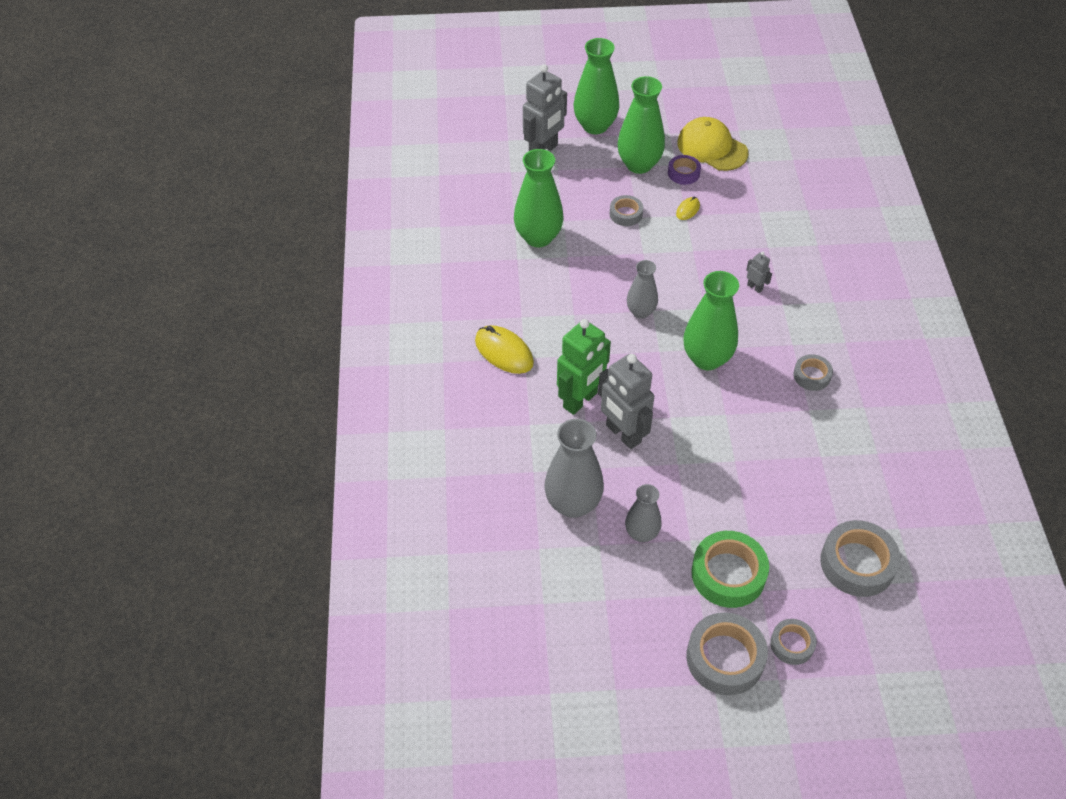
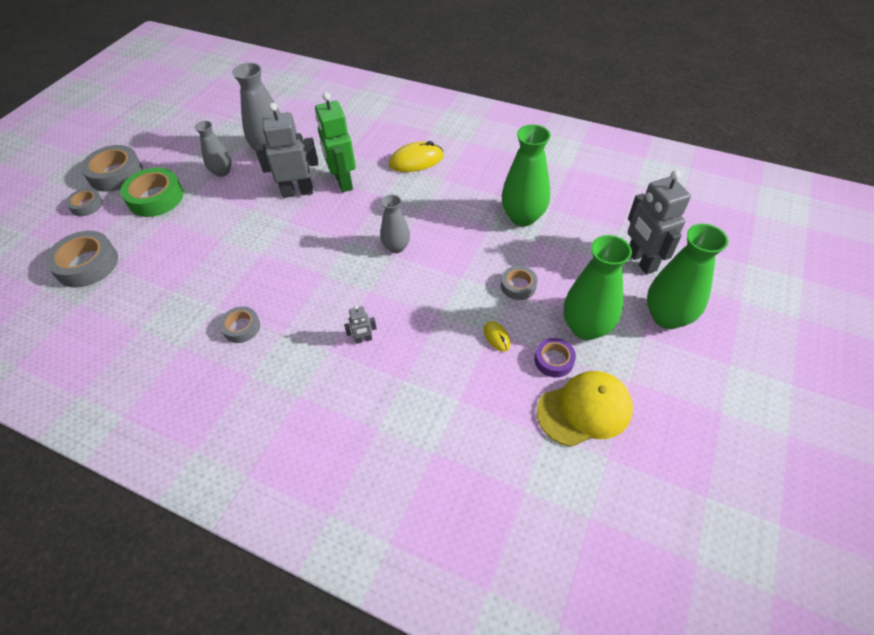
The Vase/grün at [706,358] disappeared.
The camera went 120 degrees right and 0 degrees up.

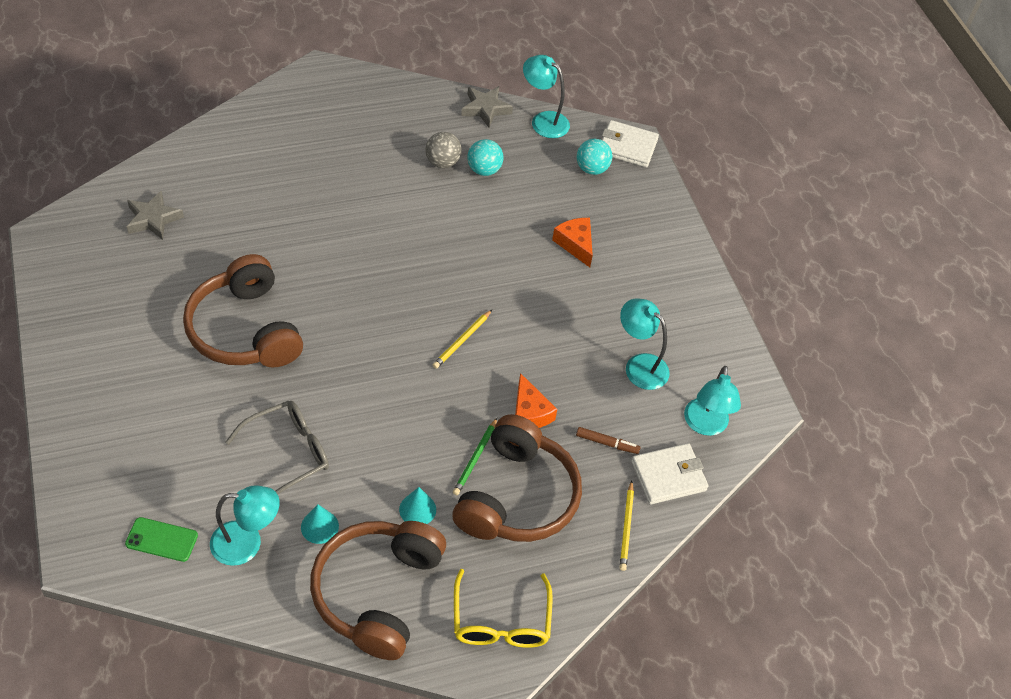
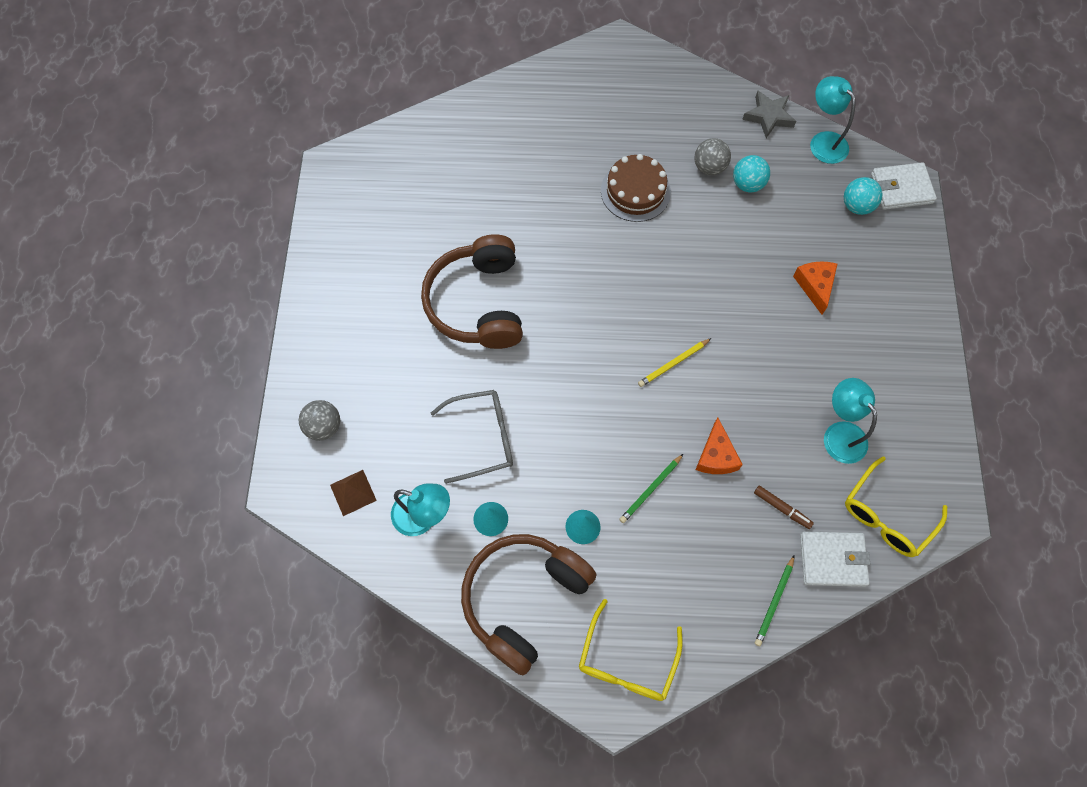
The Handy/grün at [162,539] was replaced by the Pyramide/braun at [353,492].
The Stern/grau at [153,219] disappeared.
The Kopfhörer/braun at [517,496] disappeared.
The Geldbörse/weiß at [627,146] turned 45 degrees counterclockwise.
The Bleistift/gelb at [626,527] became the Bleistift/grün at [774,602].
The Lampe/türkis at [705,425] was replaced by the Brille/gelb at [886,516].
The Ball/grau at [324,426] appeared.
The Kuchen/braun at [635,191] appeared.
The camera went 25 degrees right and 15 degrees up.

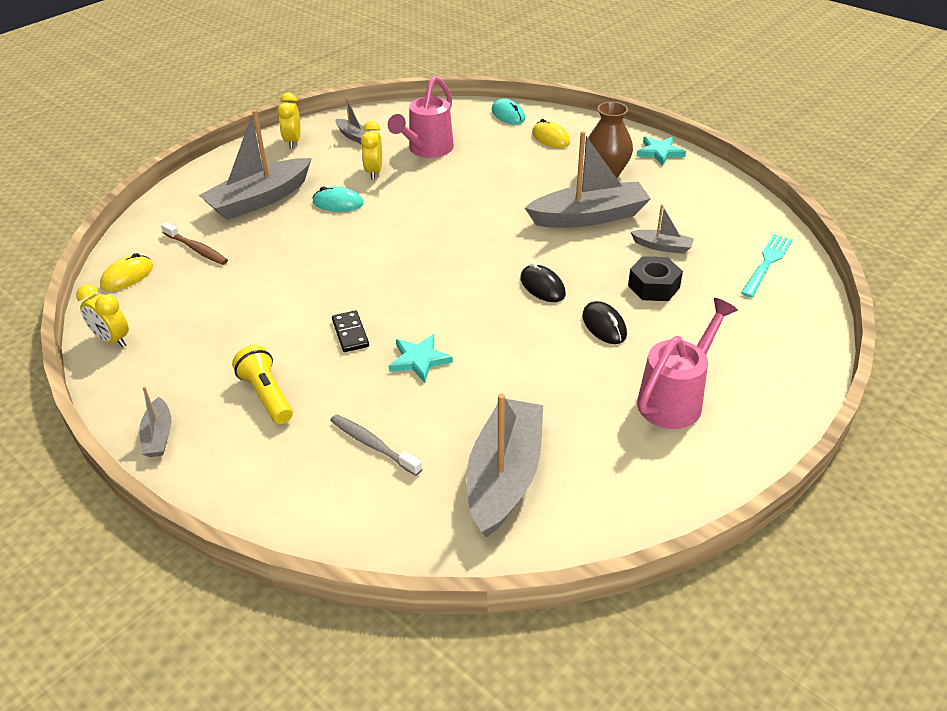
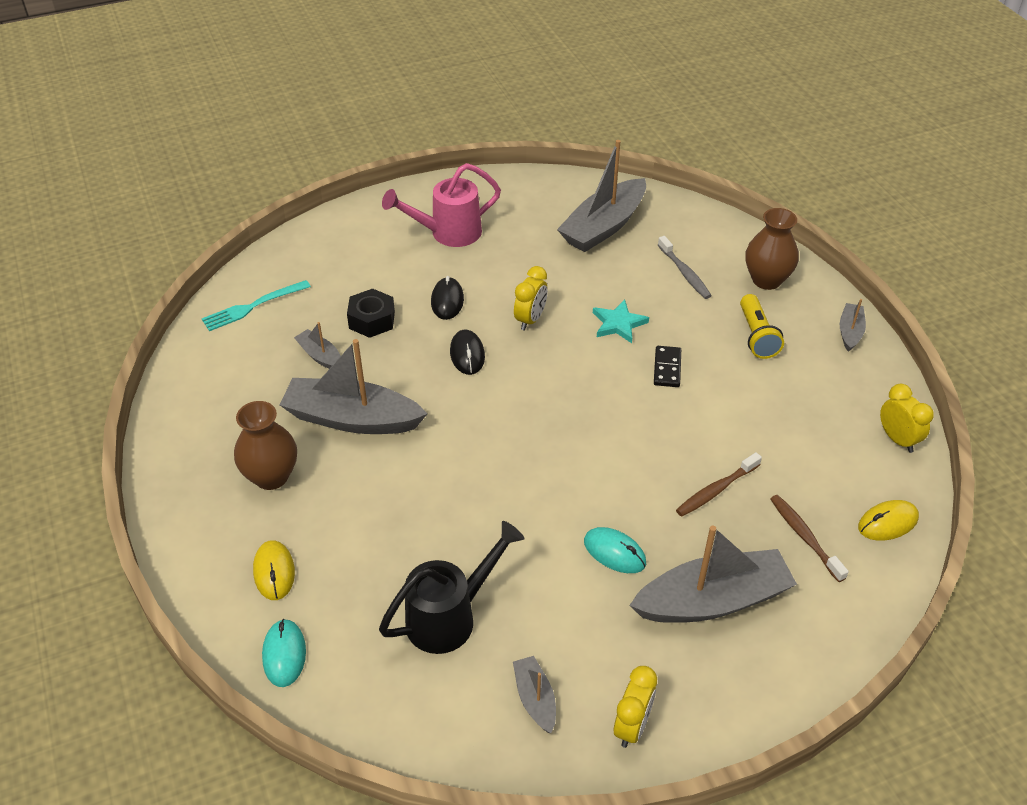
The Wecker/gelb moved from [374,172] to [530,319].
The Gießkanne/rosa at [427,150] became the Gießkanne/schwarz at [449,617].
The Stern/türkis at [659,152] disappeared.
The Zahnbürste/braun at [716,490] appeared.
The Vase/braun at [766,280] appeared.
The camera went 155 degrees left and 5 degrees up.

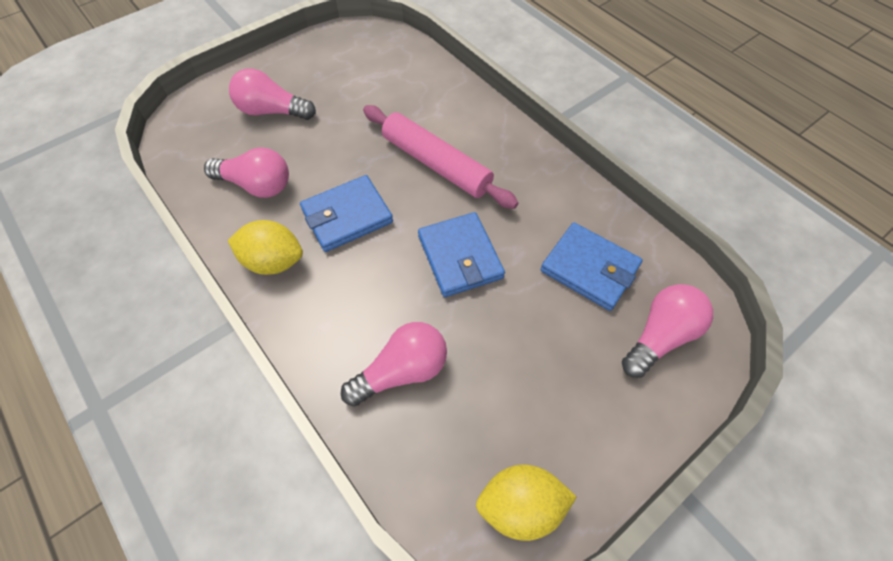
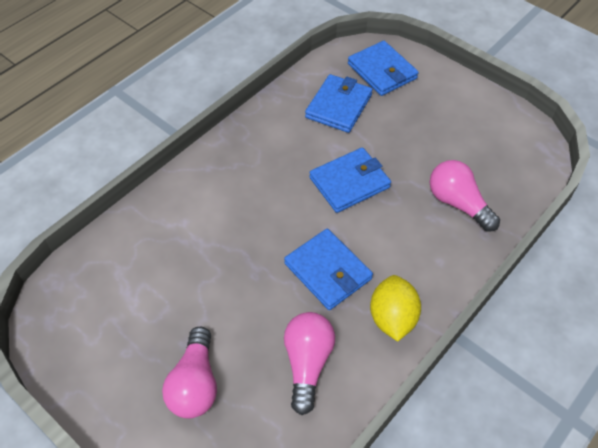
The Nudelholz/rosa at [436,164] disappeared.
The Zitrone/gelb at [520,506] disappeared.
The Glühbirne/rosa at [660,336] was replaced by the Geldbörse/blau at [382,71].
The camera went 100 degrees left and 5 degrees down.

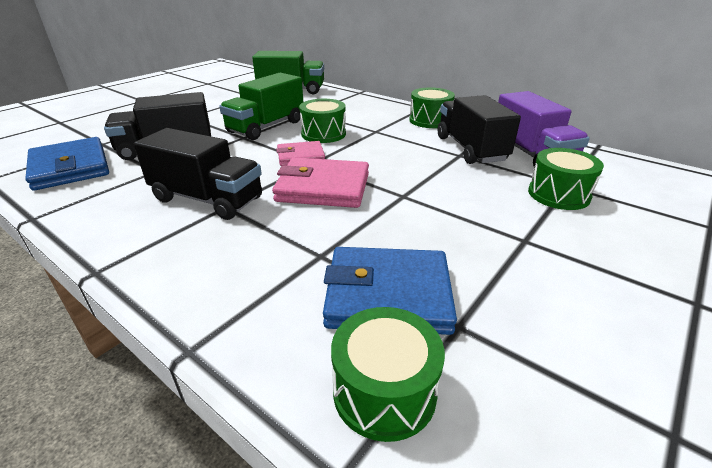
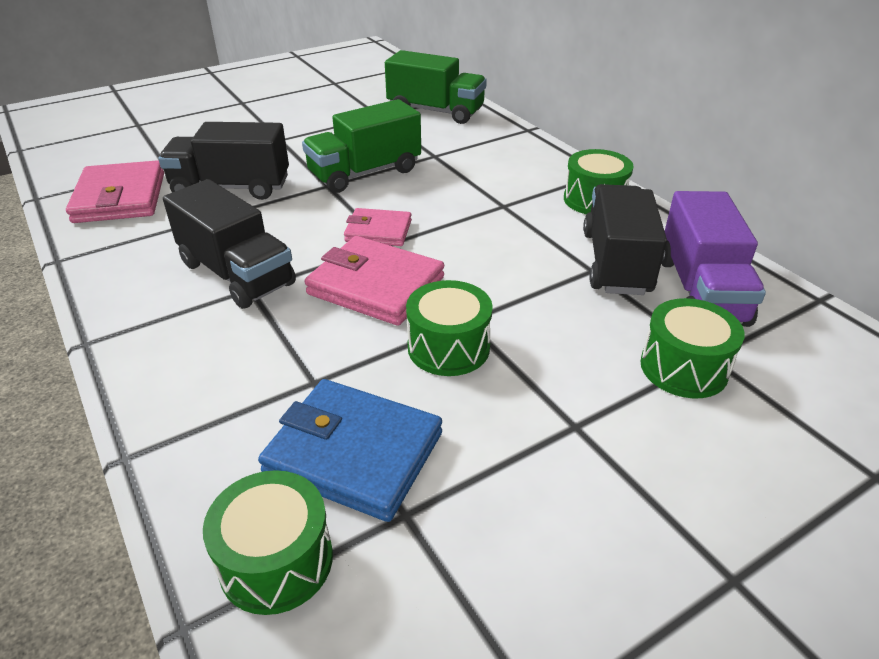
The Geldbörse/blau at [70,168] became the Geldbörse/rosa at [120,198].
The Trommel/grün moved from [323,134] to [448,347].
The camera went 20 degrees right and 5 degrees up.

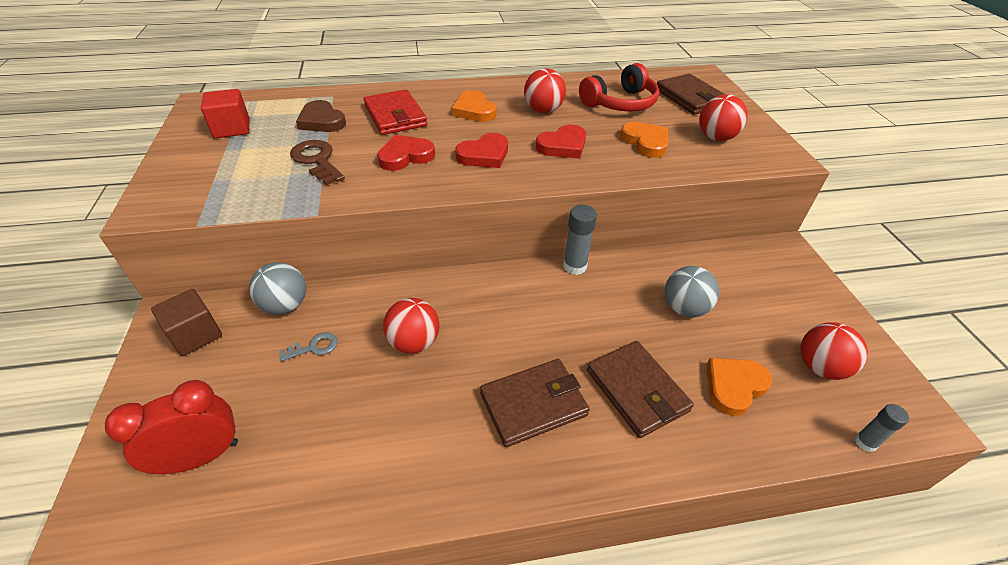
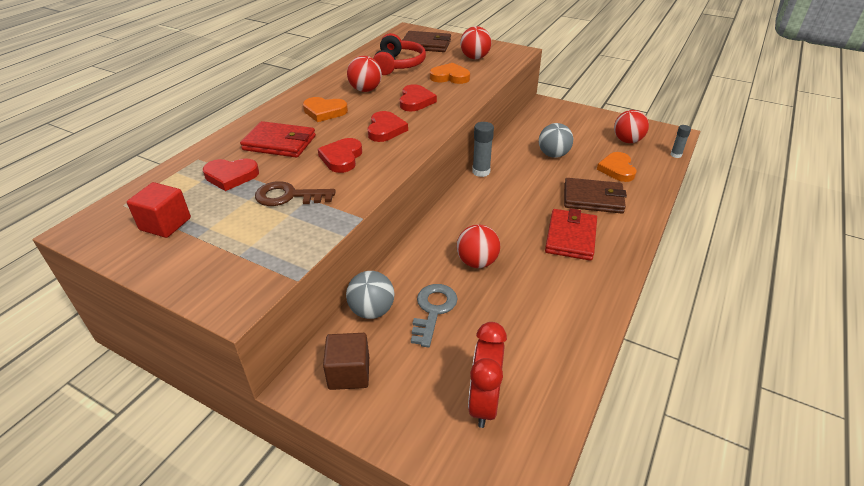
The Schlüssel/grau at [314,347] changed to 1.70 times the size.
The Herz/braun at [322,121] became the Herz/rot at [231,176].
The Geldbörse/braun at [533,404] became the Geldbörse/rot at [570,237].
The camera went 50 degrees left and 5 degrees down.

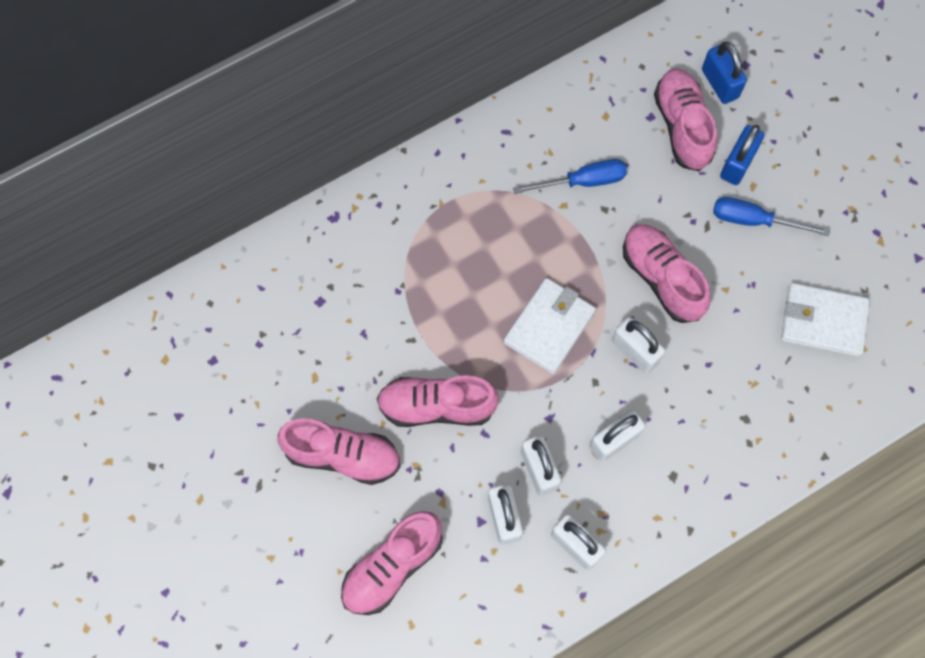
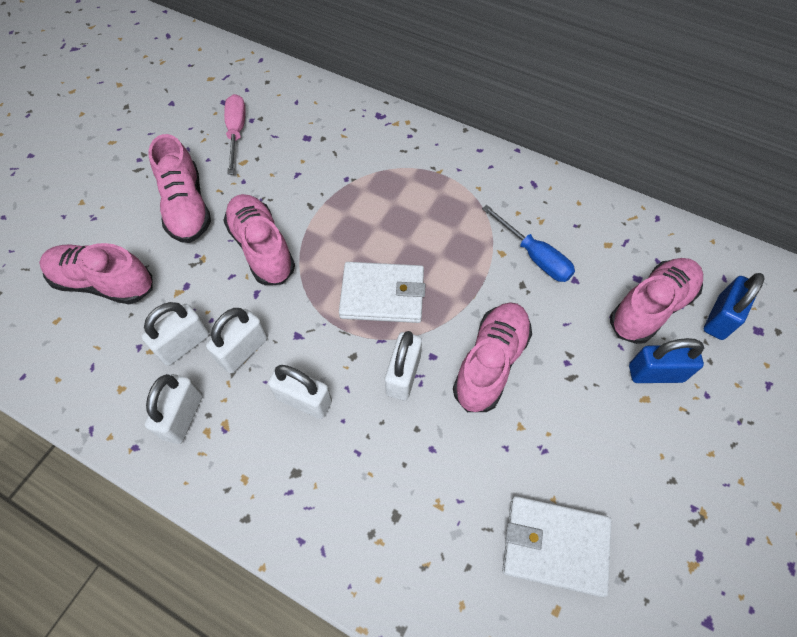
The Schraubenzieher/blau at [754,220] disappeared.
The Geldbörse/weiß at [823,321] turned 60 degrees counterclockwise.
The Schraubenzieher/rosa at [236,133] appeared.
The camera went 60 degrees right and 10 degrees down.

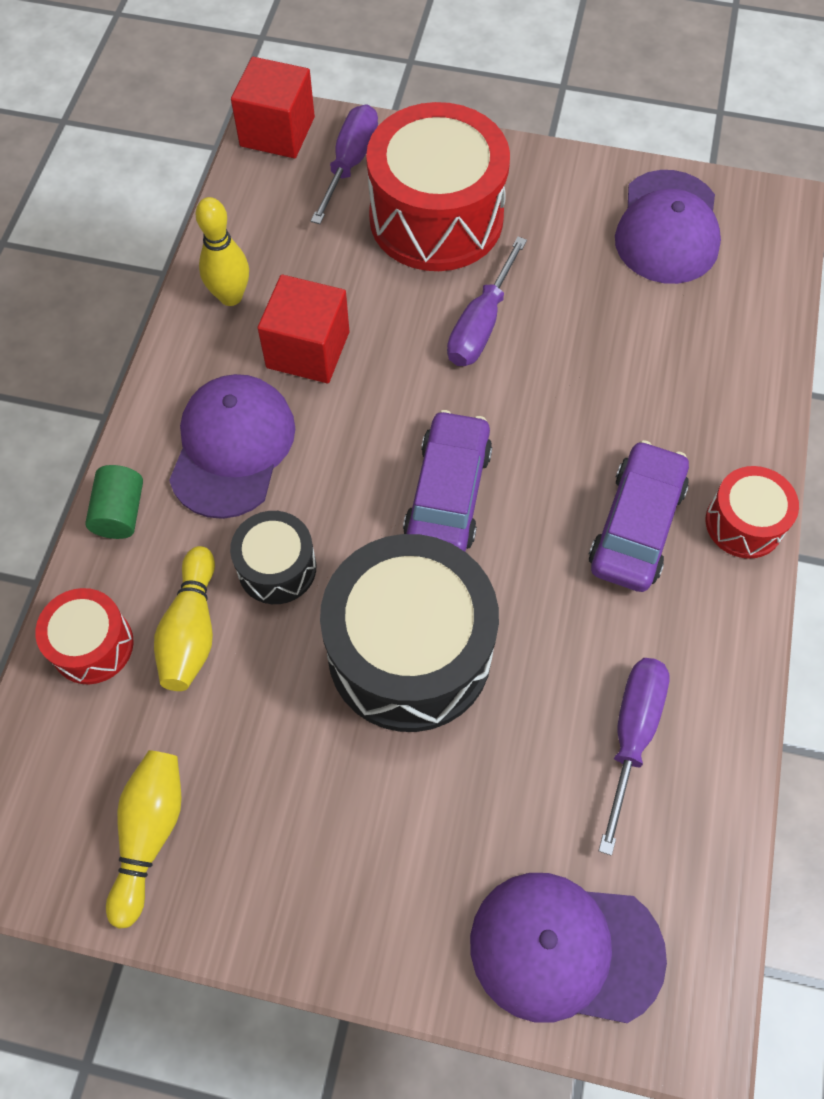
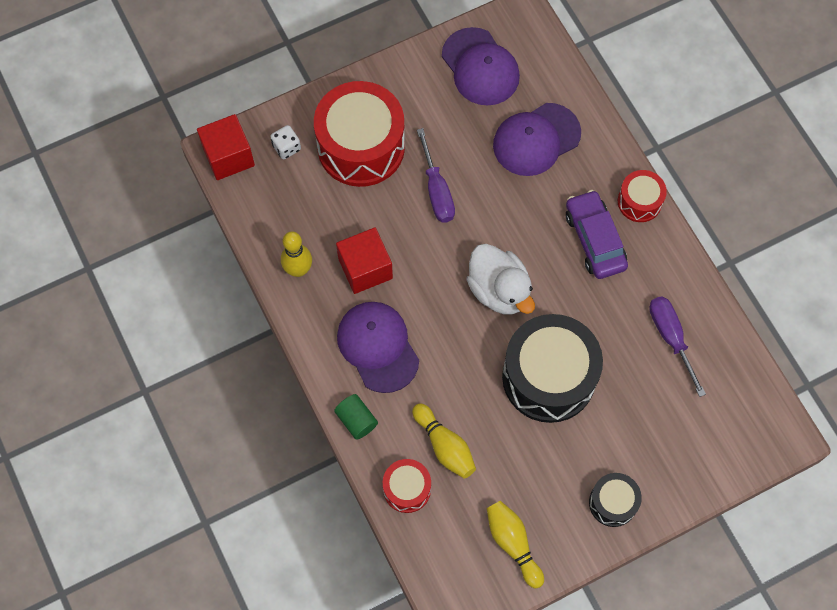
The Trommel/schwarz moved from [277,568] to [612,503].
The Schraubenzieher/lila at [350,164] was replaced by the Spielwürfel/weiß at [286,147].
The Auto/lila at [448,494] was replaced by the Ente/weiß at [499,290].
The Kappe/lila moved from [565,949] to [536,140].
The camera went 40 degrees left and 5 degrees up.

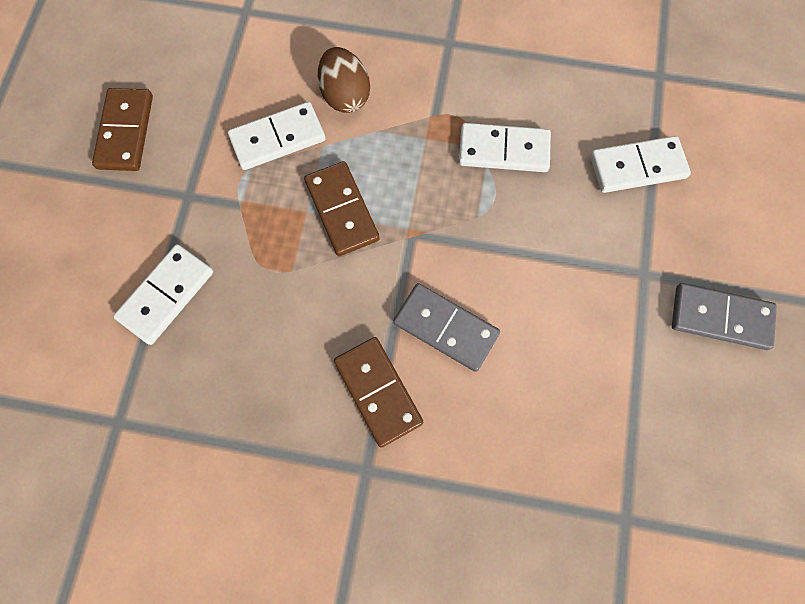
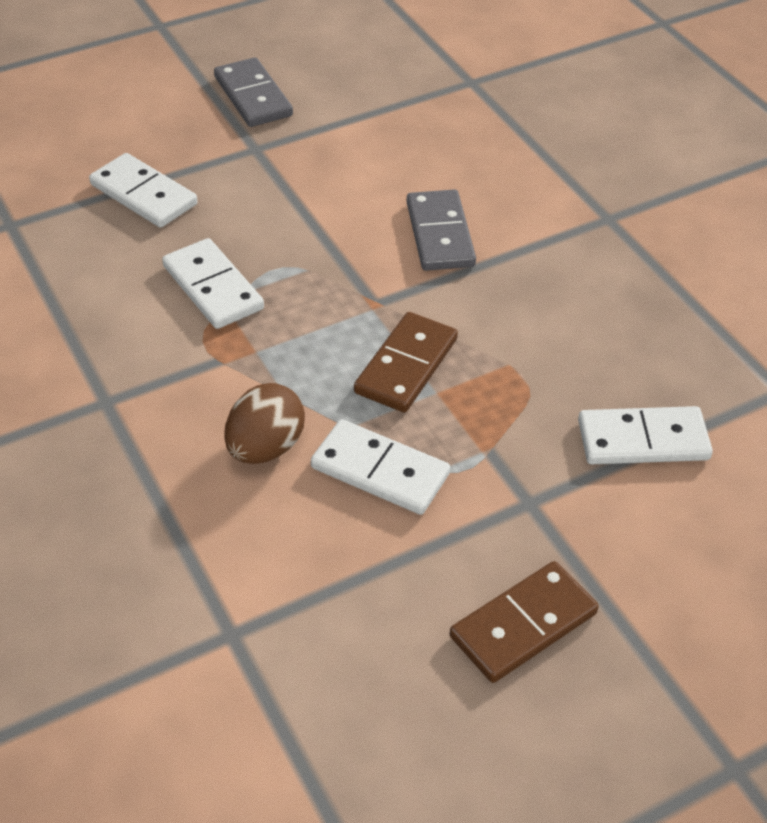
The Dominostein/braun at [378,392] disappeared.
The camera went 130 degrees left and 25 degrees down.

